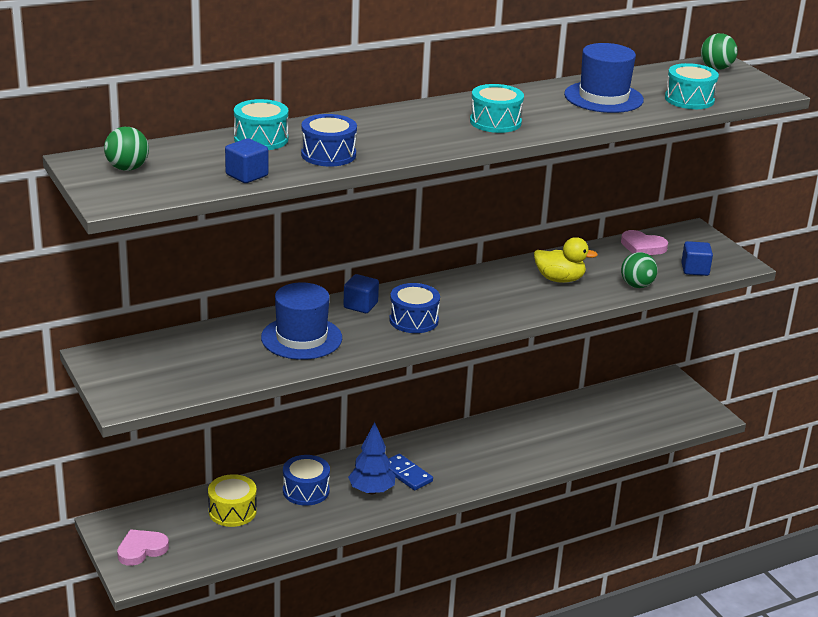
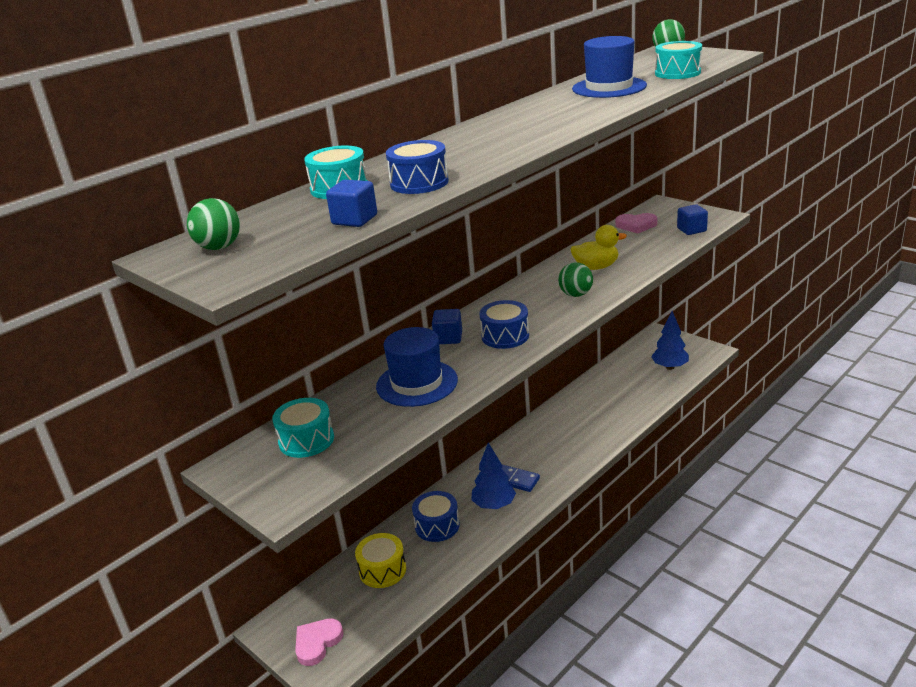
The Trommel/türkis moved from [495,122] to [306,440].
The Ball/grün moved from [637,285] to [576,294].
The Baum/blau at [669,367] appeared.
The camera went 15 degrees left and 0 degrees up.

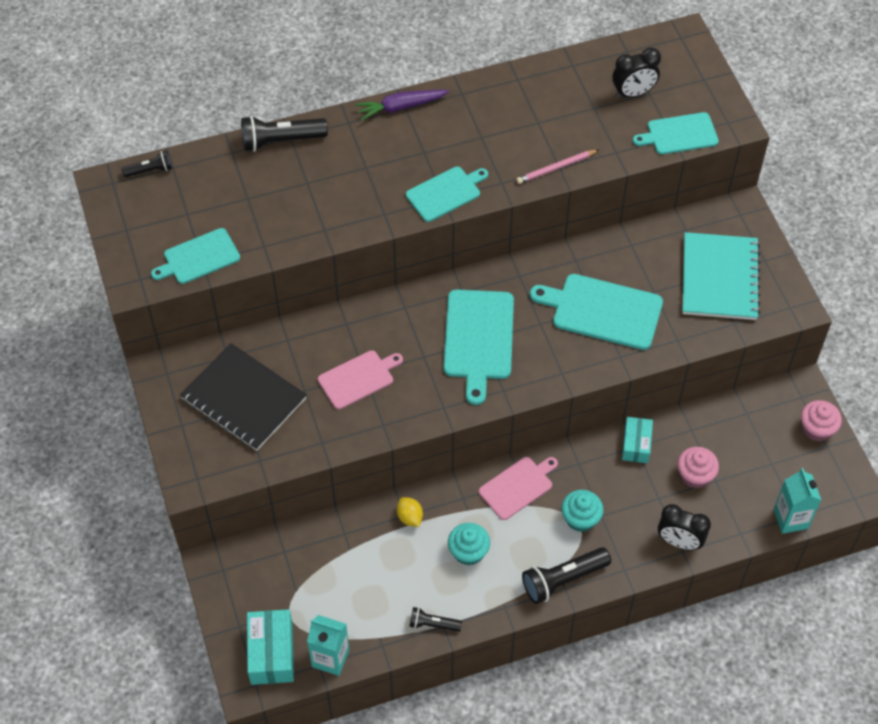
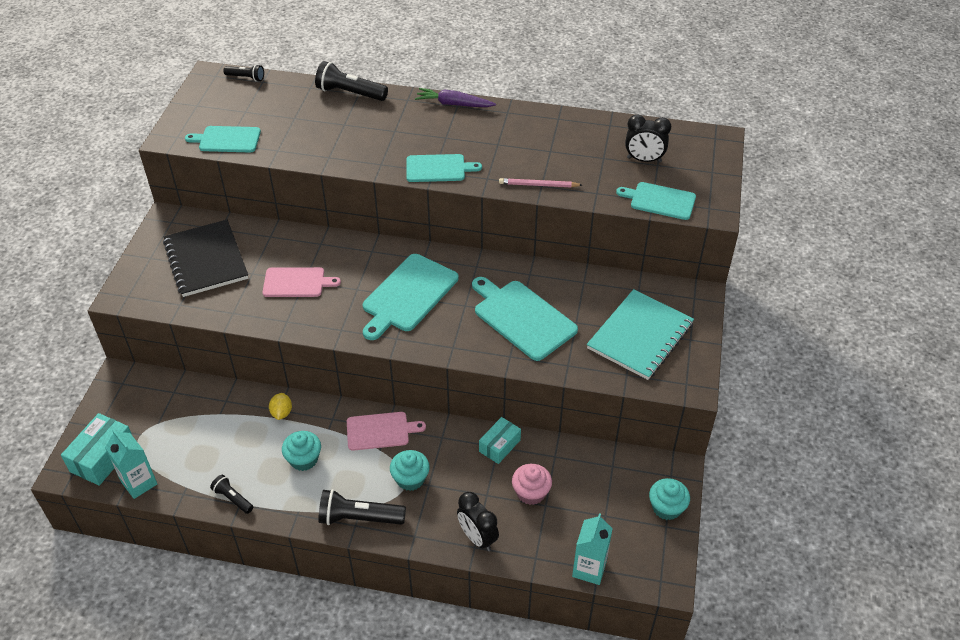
The Muffin/rosa at [816,429] became the Muffin/türkis at [666,508].
The camera went 30 degrees right and 10 degrees down.

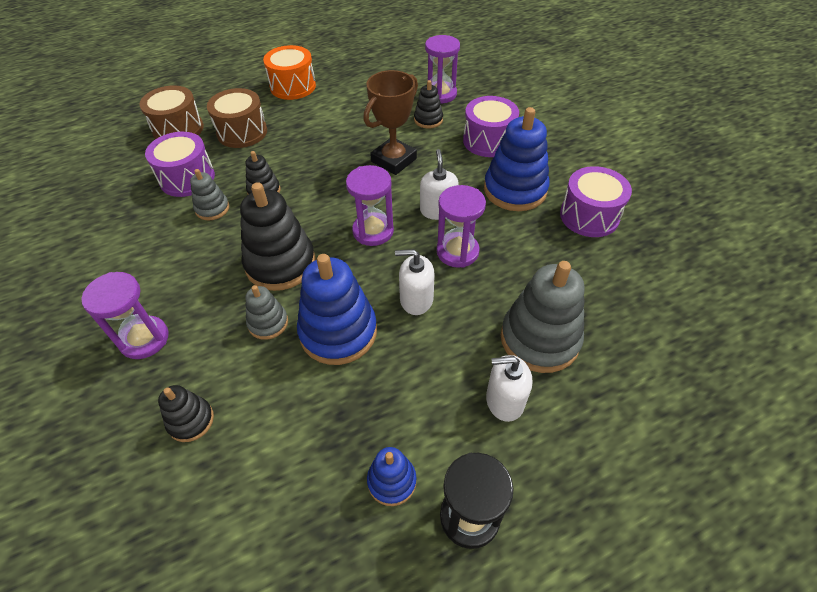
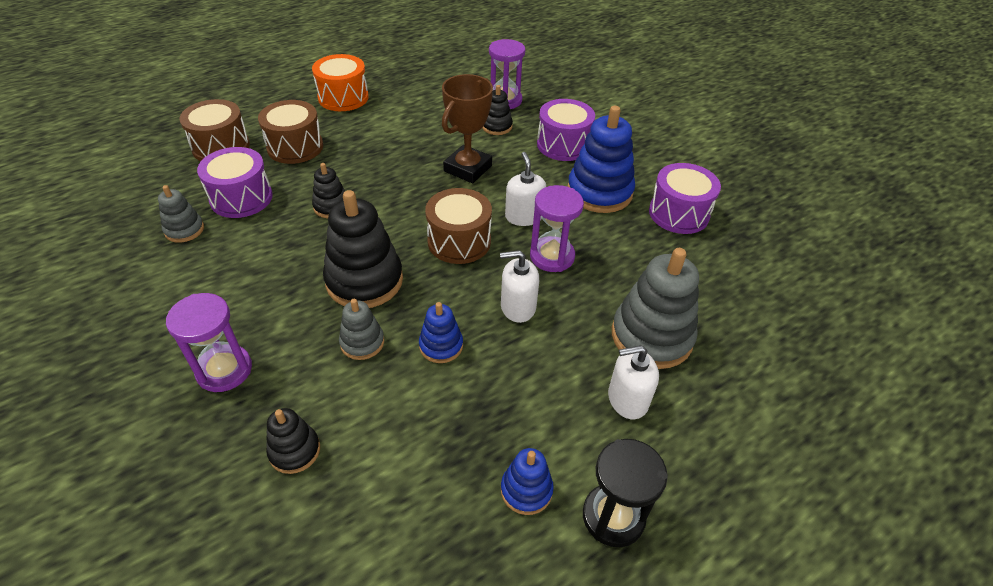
The Stapelspielzeug/grau moved from [212,209] to [184,230].
The Stapelspielzeug/blau at [338,332] changed to 0.52 times the size.
The Sanduhr/lila at [373,231] was replaced by the Trommel/braun at [459,241].
The camera went 10 degrees left and 5 degrees down.

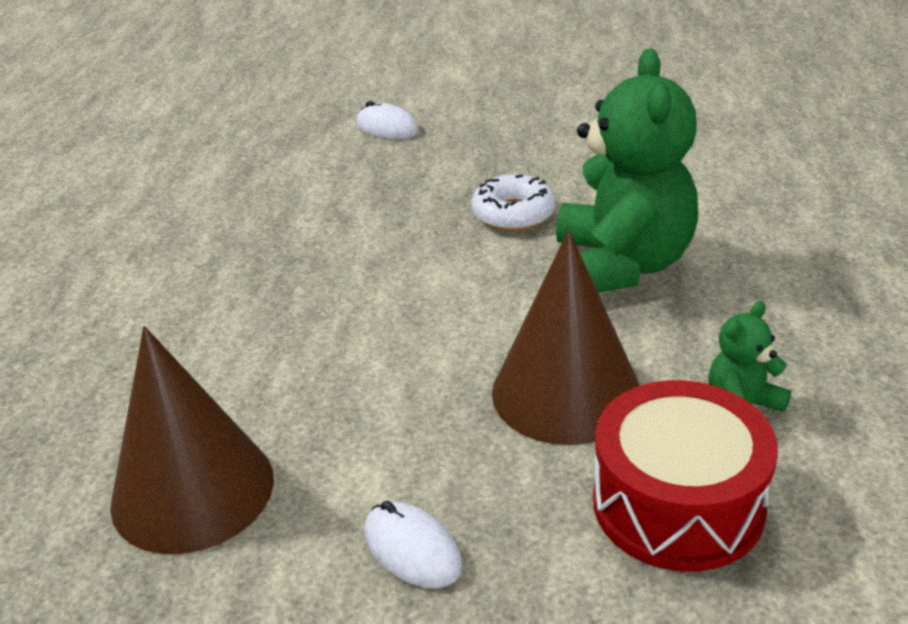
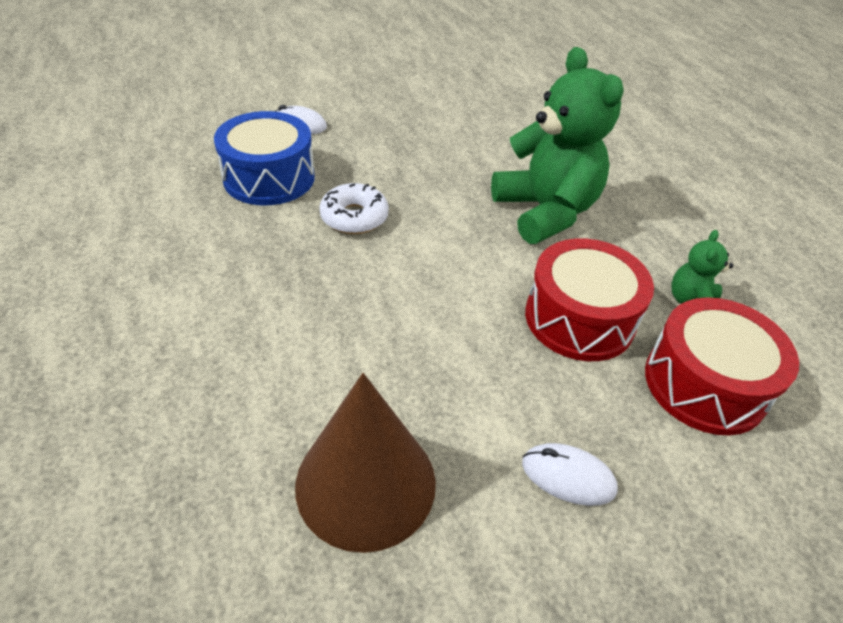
The Donut/weiß moved from [513,214] to [354,217].
The Kegel/braun at [566,392] was replaced by the Trommel/rot at [579,318].
The Trommel/blau at [269,178] appeared.
The camera went 30 degrees left and 10 degrees up.

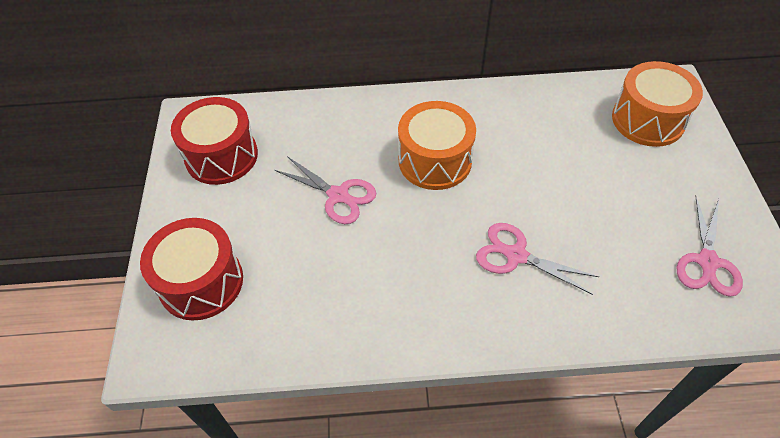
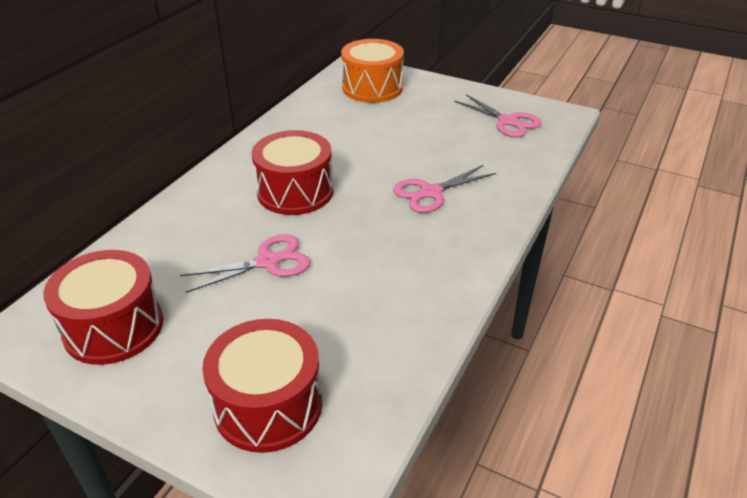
The Trommel/orange at [435,161] became the Trommel/rot at [295,192].
The camera went 60 degrees left and 15 degrees down.

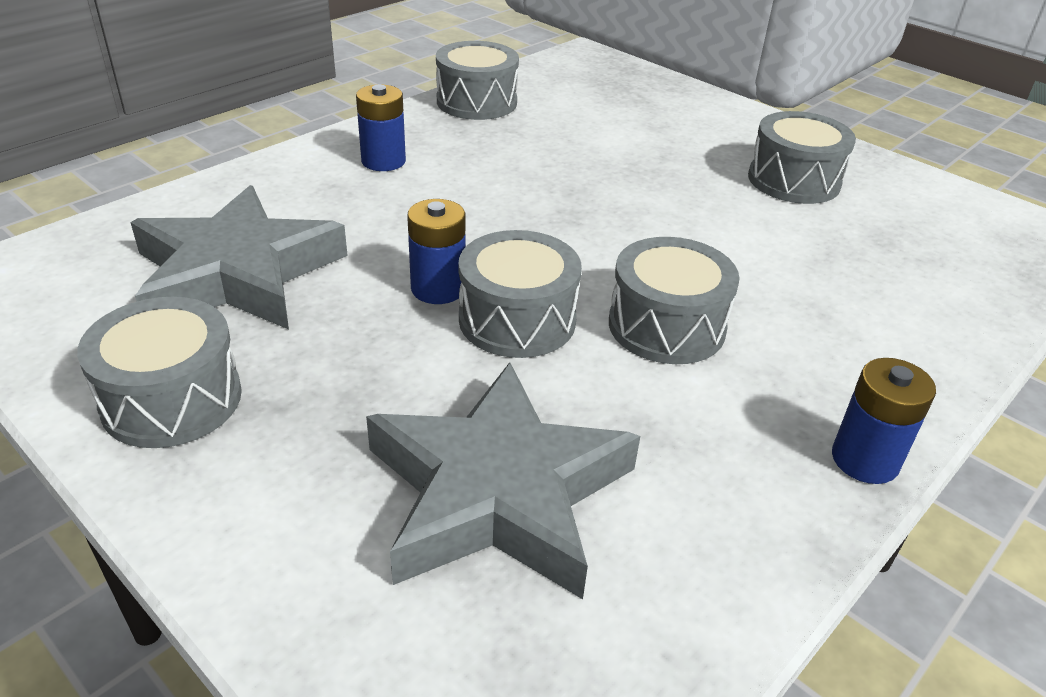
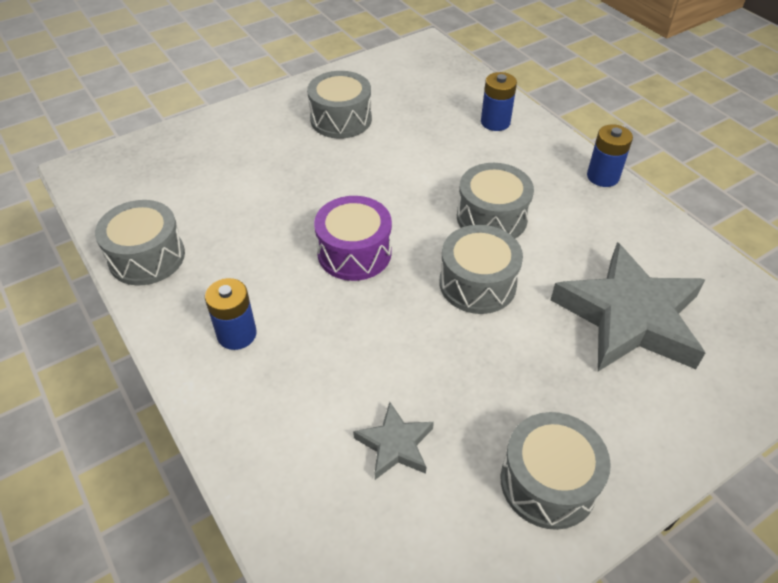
The Stern/grau at [237,273] changed to 0.47 times the size.
The Batterie/blau moved from [438,289] to [495,122].
The Trommel/lila at [354,253] appeared.
The camera went 75 degrees left and 10 degrees up.

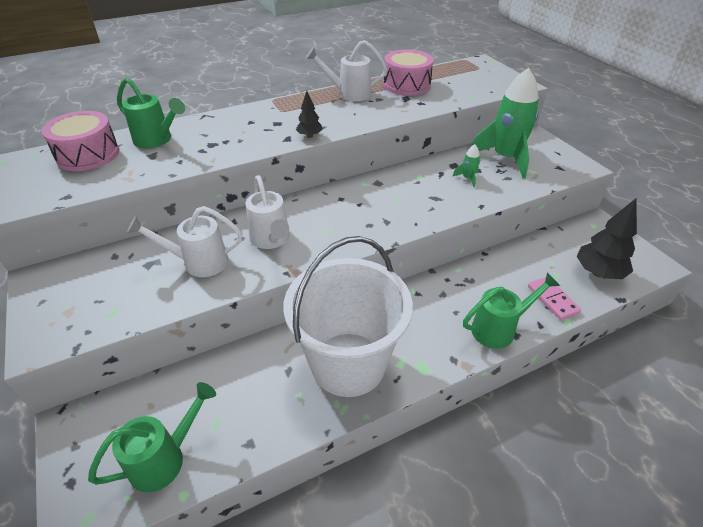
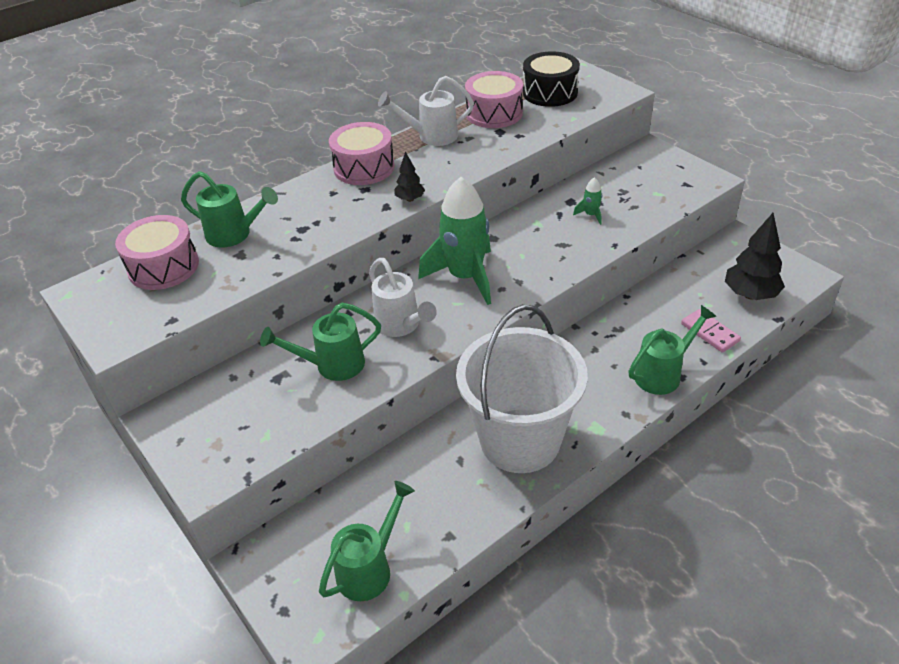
The Gießkanne/weiß at [199,262] became the Gießkanne/grün at [333,365].
The Rakete/grün moved from [505,158] to [465,277].
The Trommel/rosa at [364,167] appeared.
The Trommel/schwarz at [550,93] appeared.
The camera went 10 degrees left and 0 degrees up.

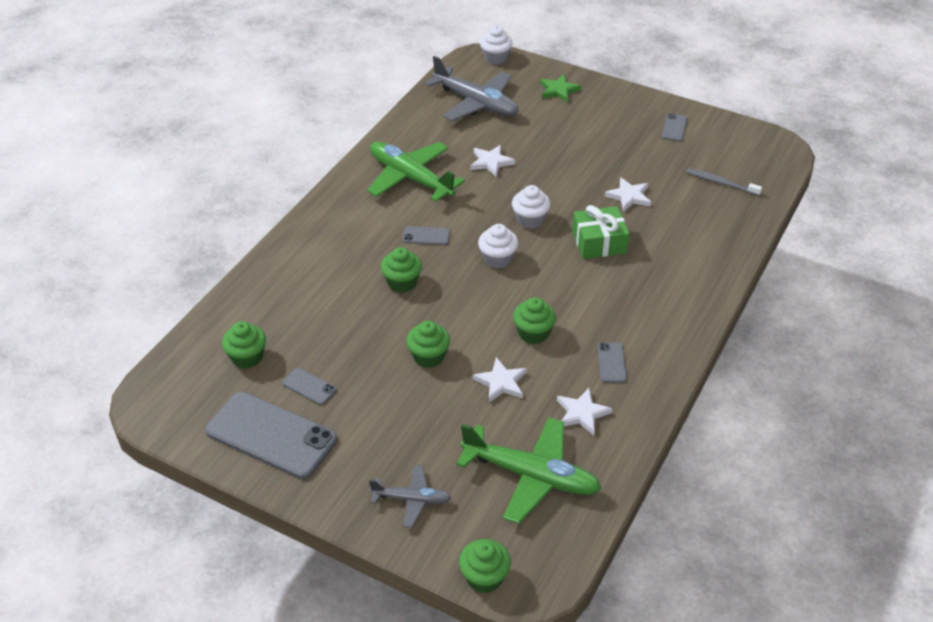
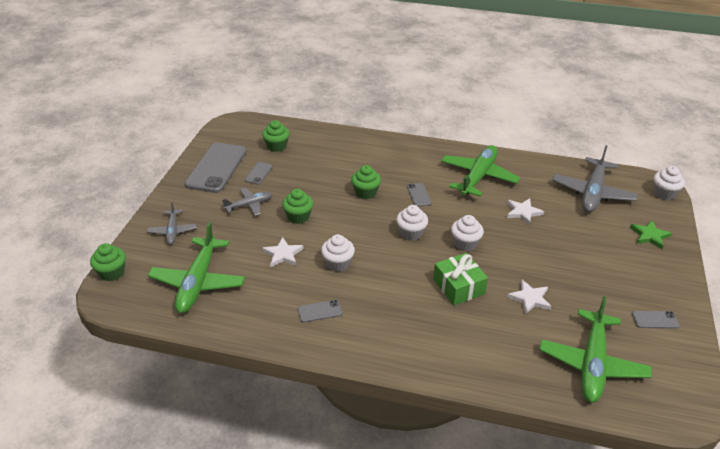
The Muffin/grün at [533,333] became the Muffin/weiß at [338,263].
The Stern/weiß at [582,413] disappeared.
The Zahnbürste/grau at [720,182] was replaced by the Flugzeug/grün at [592,363].
The Flugzeug/grau at [249,205] appeared.
The camera went 75 degrees right and 5 degrees down.

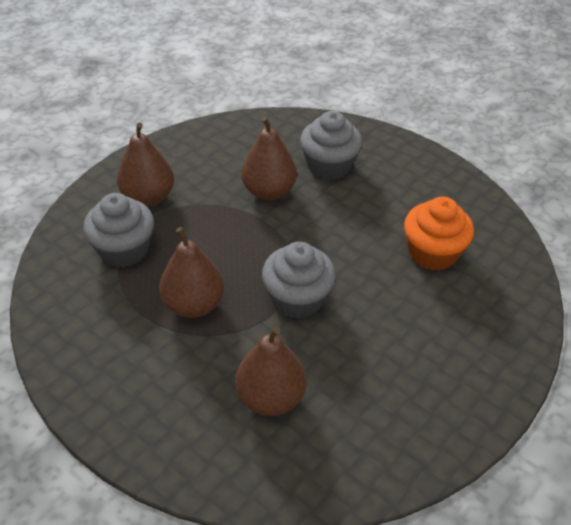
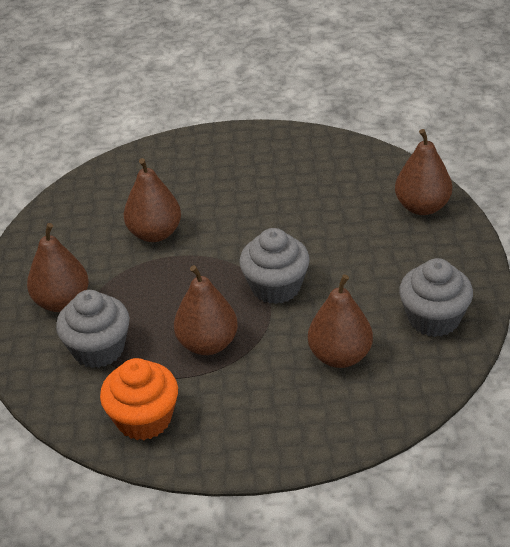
The Muffin/grau moved from [329,165] to [434,318].
The Muffin/orange moved from [433,253] to [144,419].
The Birne/braun at [422,207] appeared.
The camera went 40 degrees left and 5 degrees down.

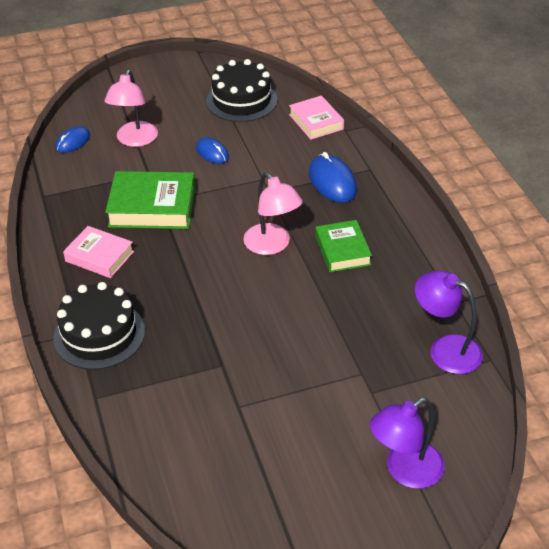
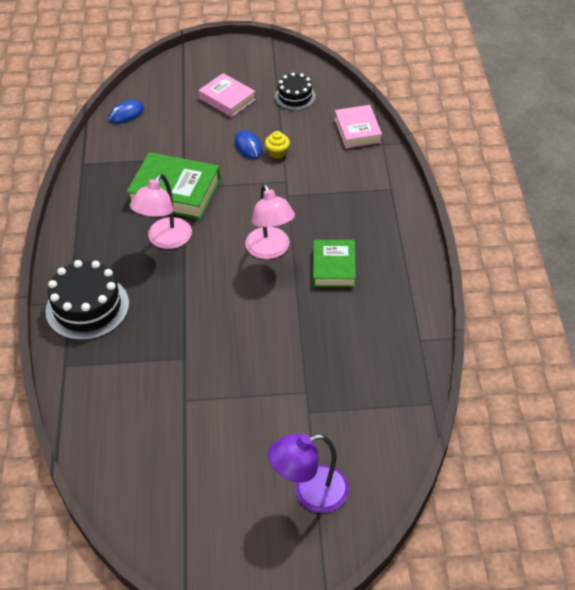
The Buch/rosa moved from [99,256] to [227,99].
The Lampe/rosa moved from [134,140] to [165,240].
The Kuchen/schwarz at [241,100] changed to 0.59 times the size.
The Computermaus/blau at [332,181] disappeared.
The Lampe/lila at [445,349] disappeared.
The Muffin/gelb at [277,153] appeared.
The camera went 15 degrees right and 5 degrees up.

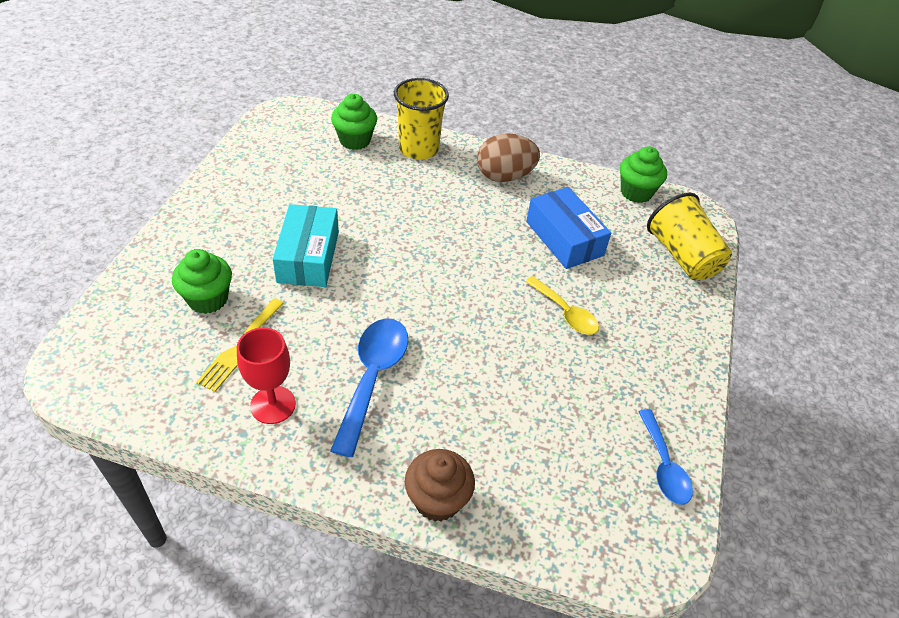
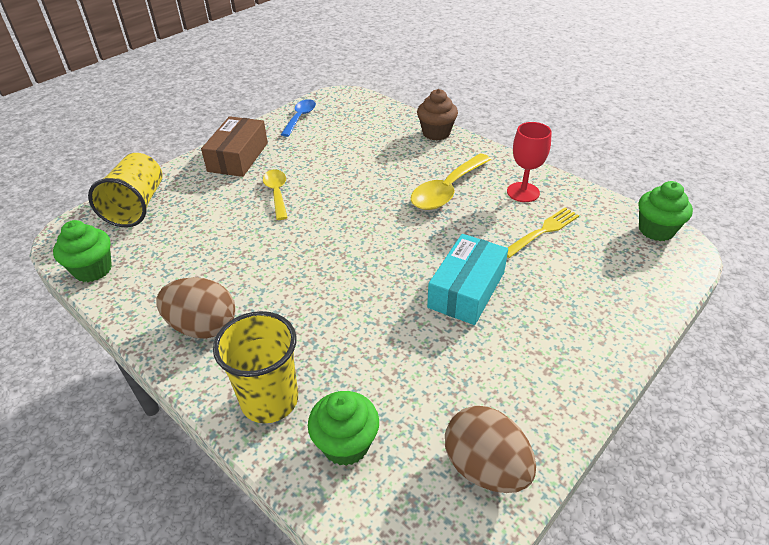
The Muffin/grün moved from [208,299] to [656,230].
The Löffel/blau at [372,378] became the Löffel/gelb at [447,190].
The Schachtel/blau at [564,238] disappeared.
The Schachtel/braun at [238,157] appeared.
The Ei/braun at [485,467] appeared.
The camera went 150 degrees left and 5 degrees down.

